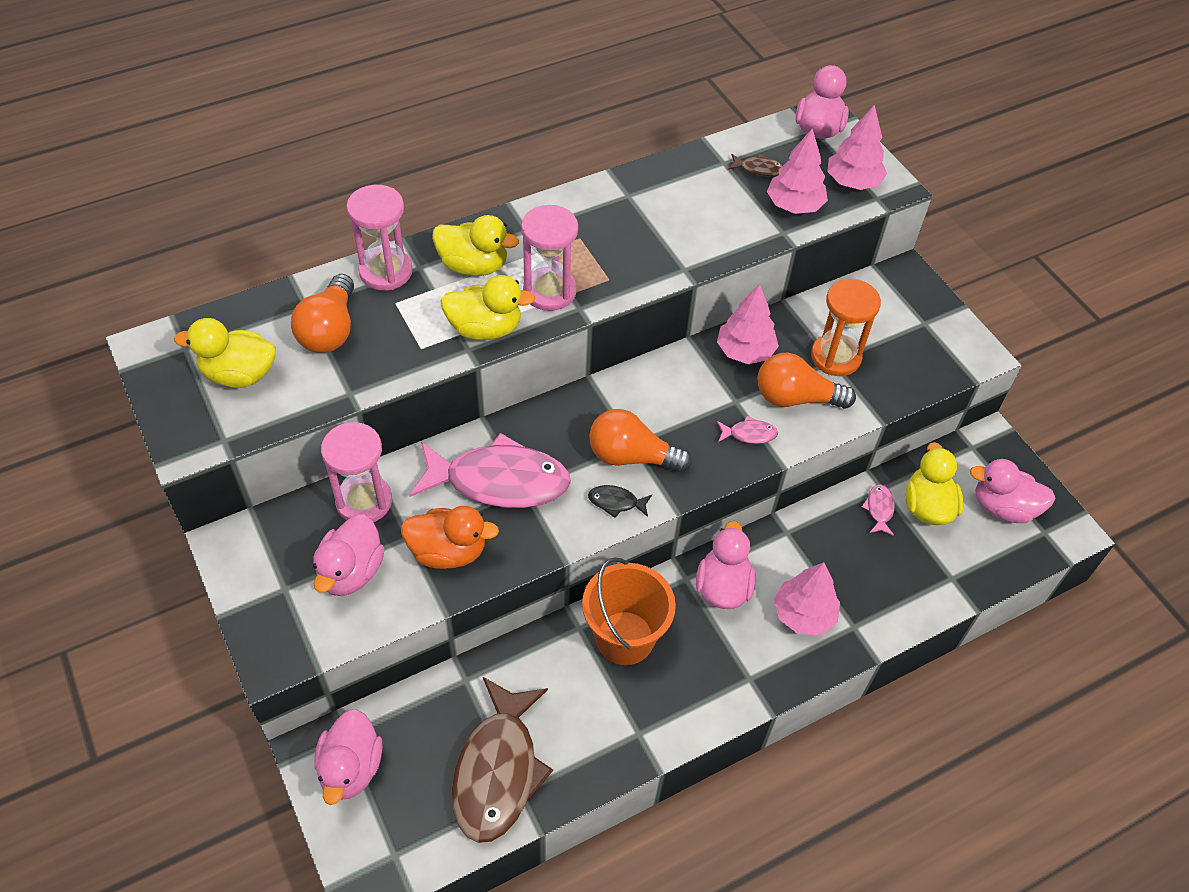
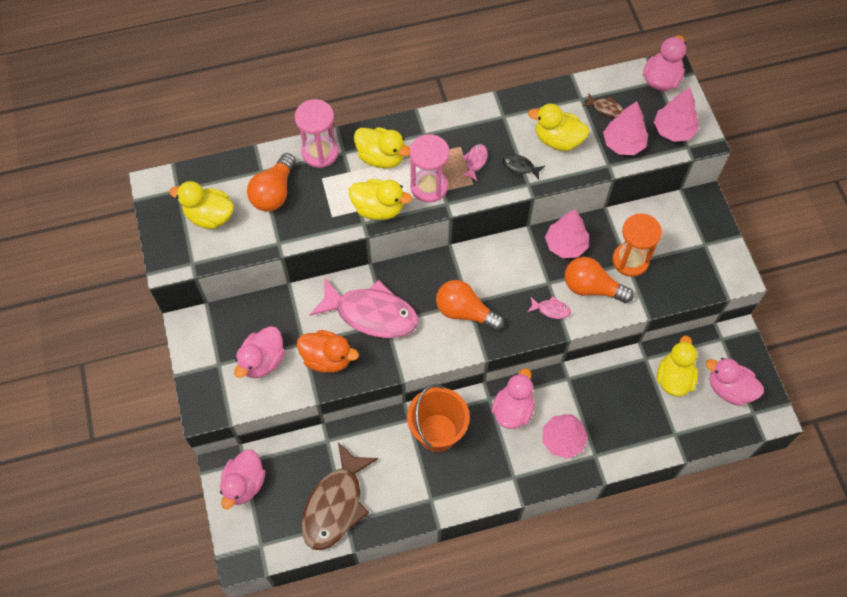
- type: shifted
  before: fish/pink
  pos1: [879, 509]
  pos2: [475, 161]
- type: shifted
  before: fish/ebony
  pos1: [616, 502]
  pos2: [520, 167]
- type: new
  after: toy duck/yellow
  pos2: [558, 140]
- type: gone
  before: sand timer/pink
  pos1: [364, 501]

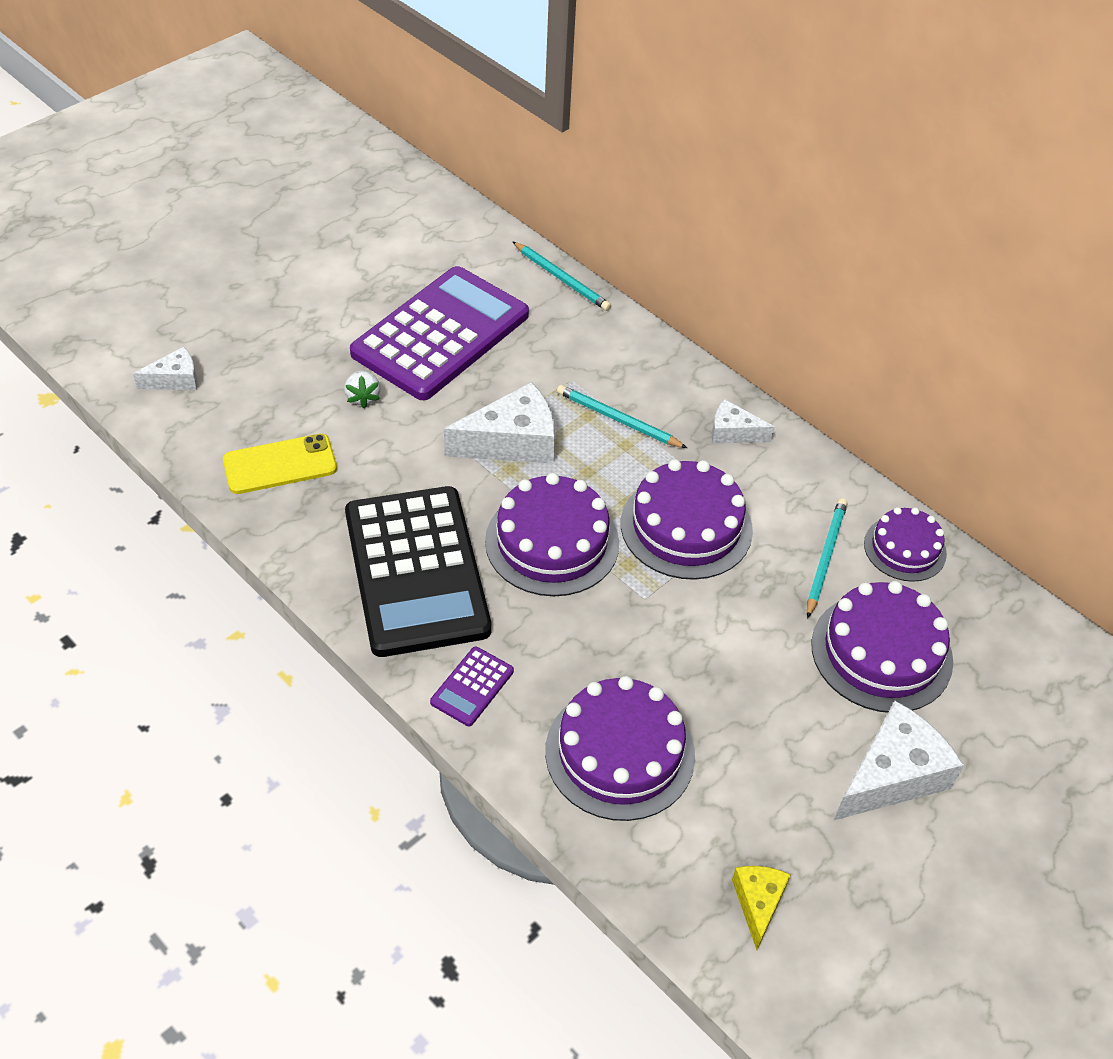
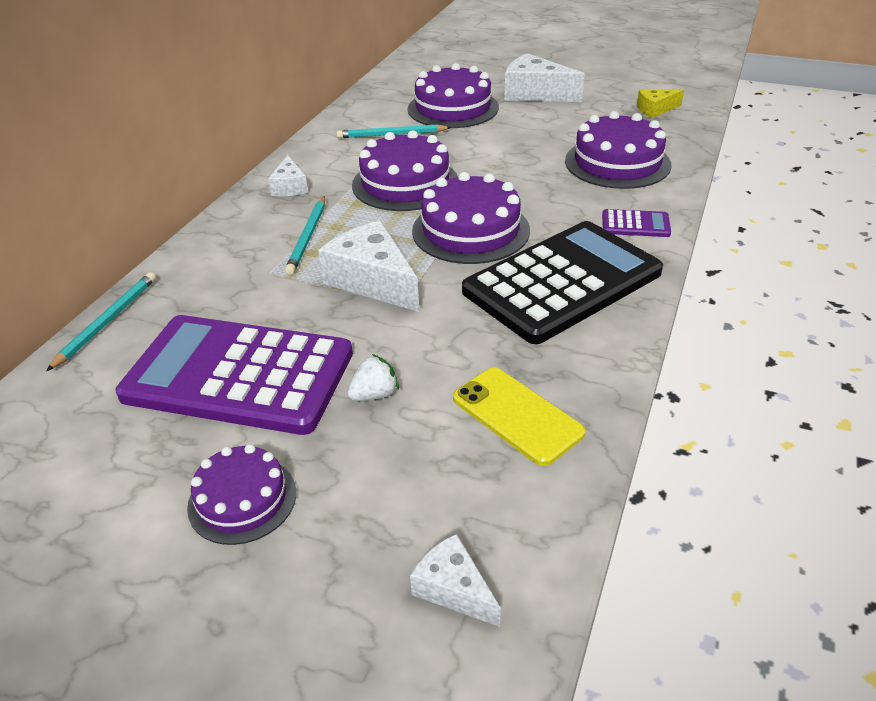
- type: shifted
  before: cake/purple
  pos1: [905, 548]
  pos2: [242, 499]

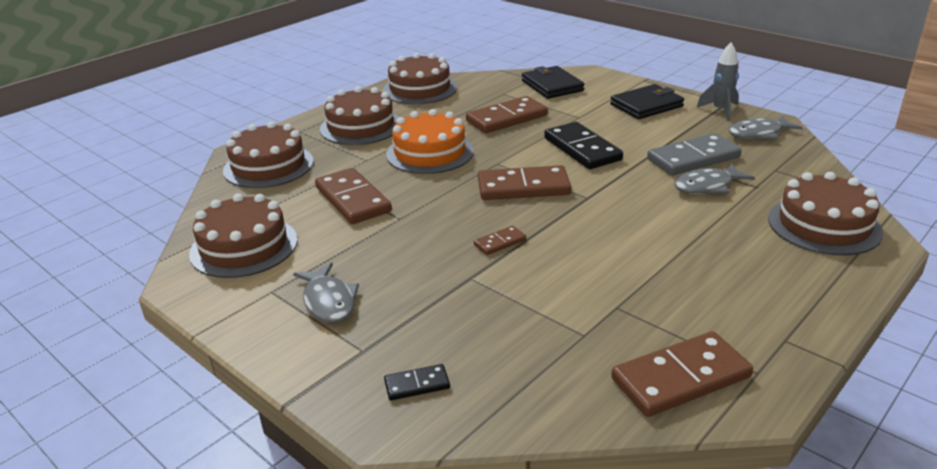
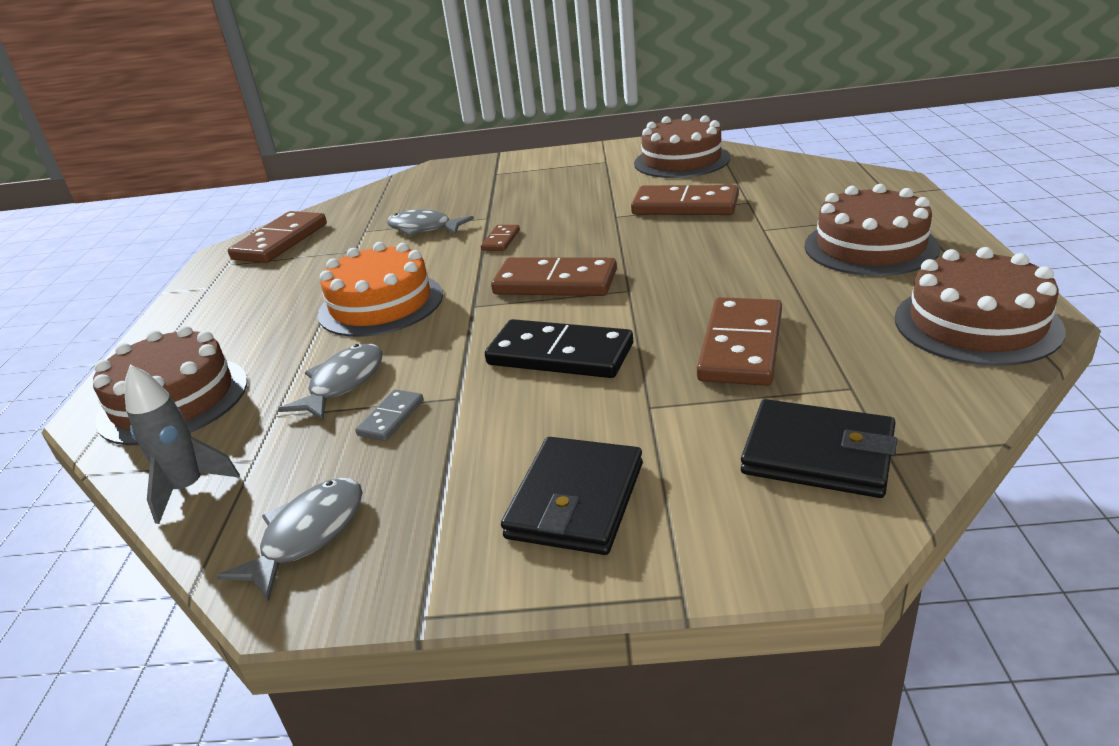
- type: shifted
  before: spaceship/ash-grey
  pos1: [720, 110]
  pos2: [188, 489]
- type: shifted
  before: cake/bright orange
  pos1: [430, 153]
  pos2: [381, 304]
- type: scaled
  before: domino/ash-grey
  pos1: [693, 158]
  pos2: [391, 418]
  scale: 0.49
- type: shifted
  before: fish/ash-grey
  pos1: [329, 301]
  pos2: [424, 228]
- type: rotated
  before: domino/brown
  pos1: [523, 187]
  pos2: [555, 283]
  turn: 60
- type: gone
  before: cake/brown
  pos1: [268, 166]
- type: gone
  before: domino/ebony
  pos1: [417, 385]

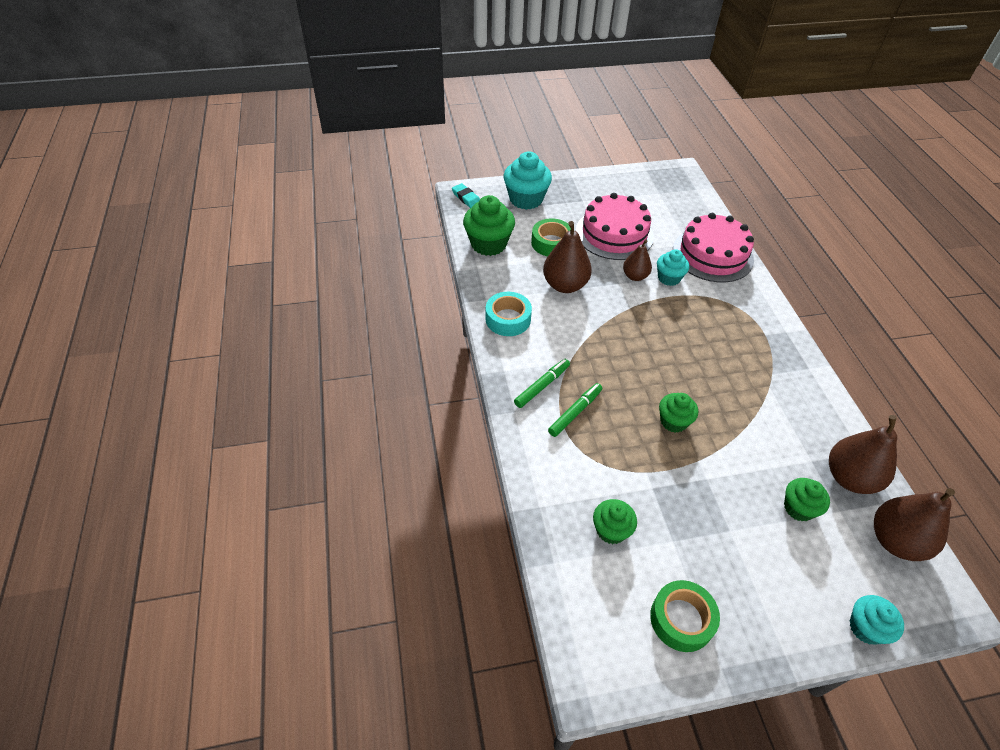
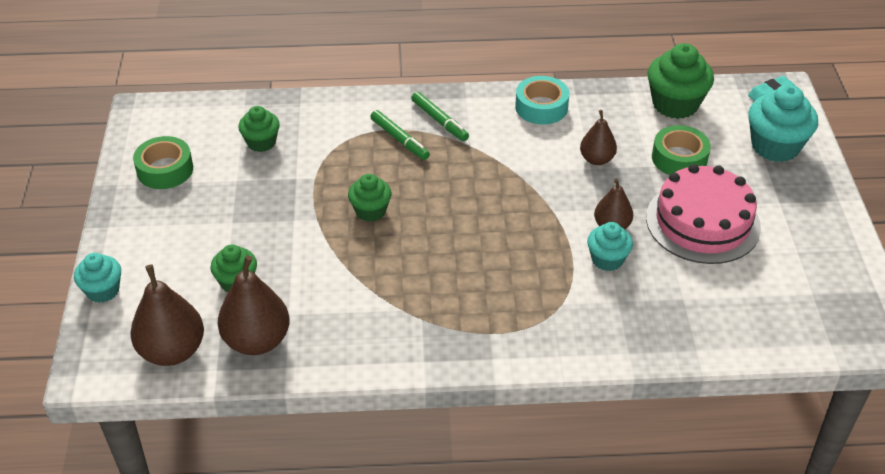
- type: scaled
  before: toy pear/brown
  pos1: [565, 285]
  pos2: [596, 159]
  scale: 0.6
- type: gone
  before: cake/pink
  pos1: [712, 255]

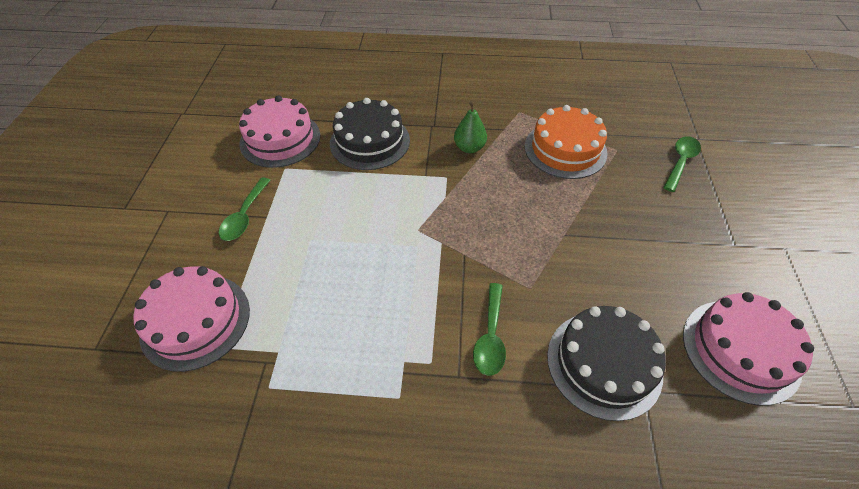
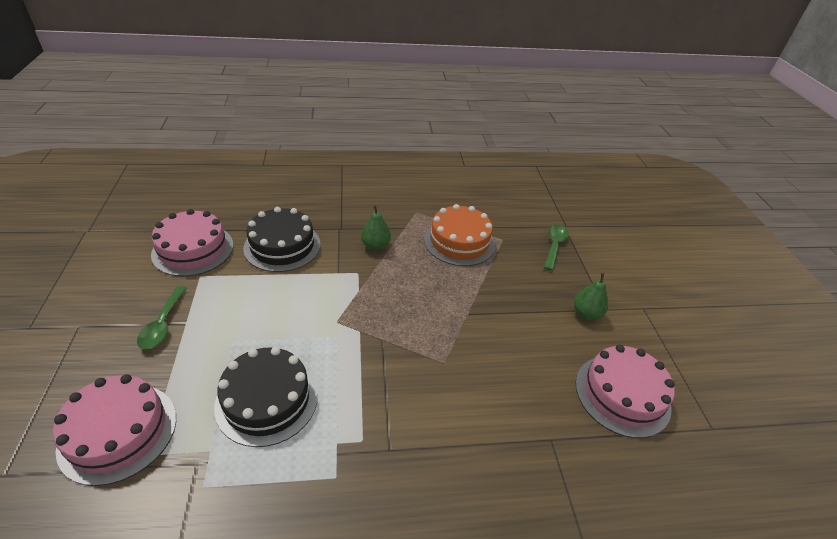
- type: shifted
  before: cake/ebony
  pos1: [604, 364]
  pos2: [267, 400]
- type: new
  after: toy pear/green
  pos2: [586, 313]
- type: gone
  before: tablespoon/green
  pos1: [490, 336]

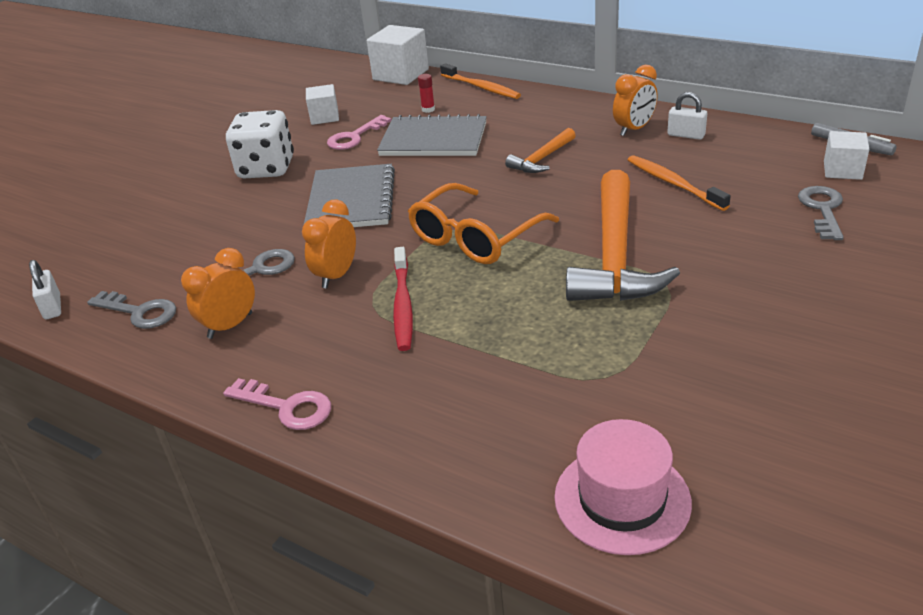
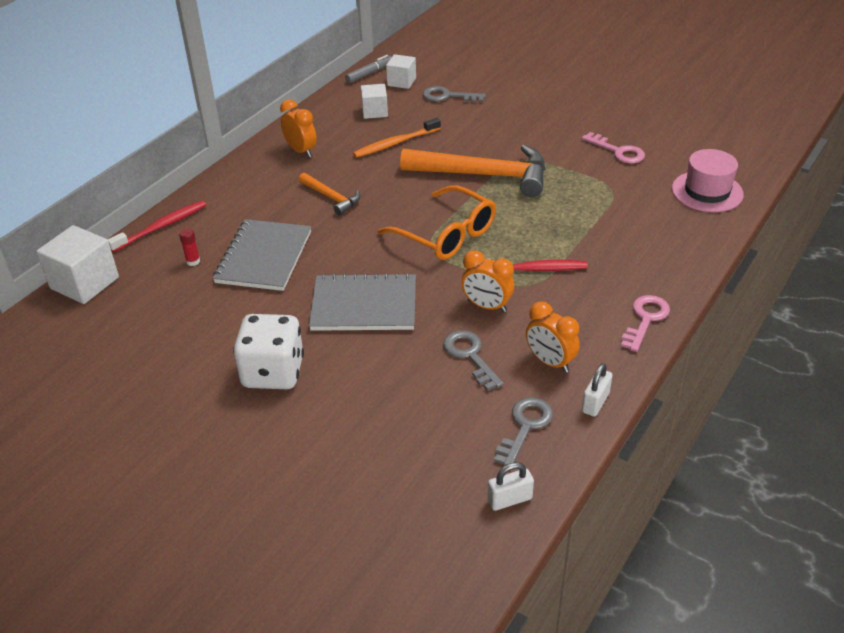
- type: repainted
  before: tooth brush/bright orange
  after: tooth brush/scarlet
  pos1: [481, 87]
  pos2: [161, 227]
- type: shifted
  before: solid cube/snow-white
  pos1: [324, 117]
  pos2: [374, 111]
- type: shifted
  before: door key/pink
  pos1: [355, 137]
  pos2: [618, 151]
- type: shifted
  before: lock/snow-white
  pos1: [686, 135]
  pos2: [595, 402]

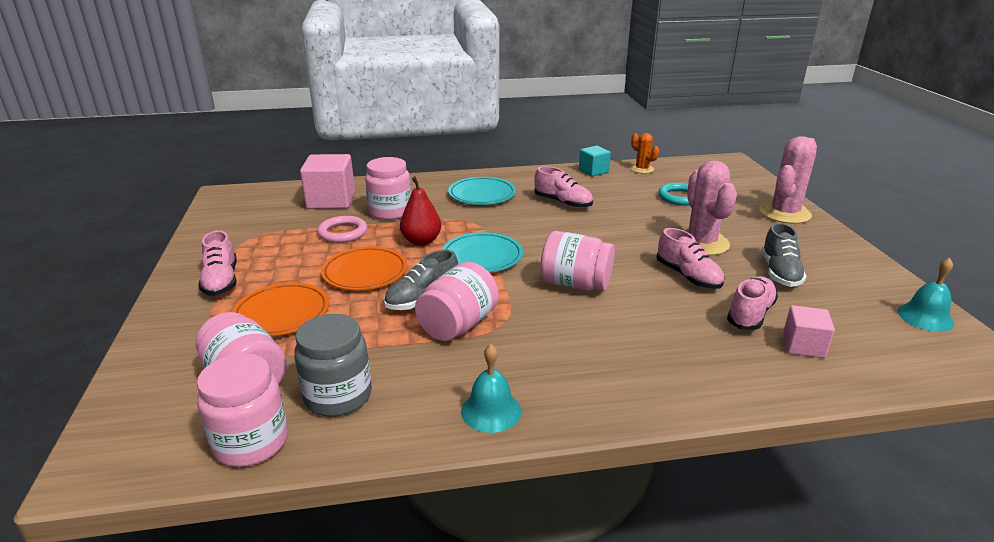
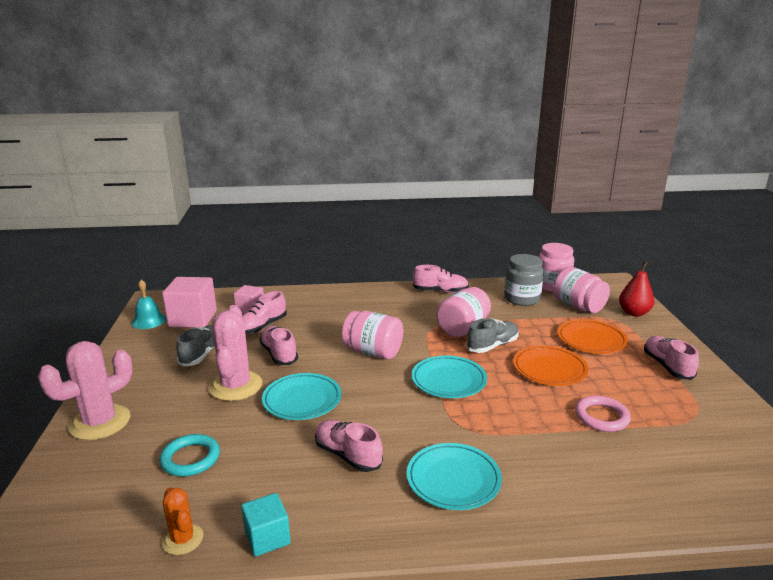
- type: shifted
  before: solid cube/pink
  pos1: [331, 200]
  pos2: [193, 319]
- type: new
  after: flat dish/turquoise
  pos2: [302, 400]
- type: swapped
  before: hand bell/turquoise
  after: sneaker/pink
  pos1: [491, 411]
  pos2: [440, 291]
- type: shifted
  before: toy pear/scarlet
  pos1: [421, 241]
  pos2: [634, 313]
- type: gone
  before: preserve jar/pink
  pos1: [390, 212]

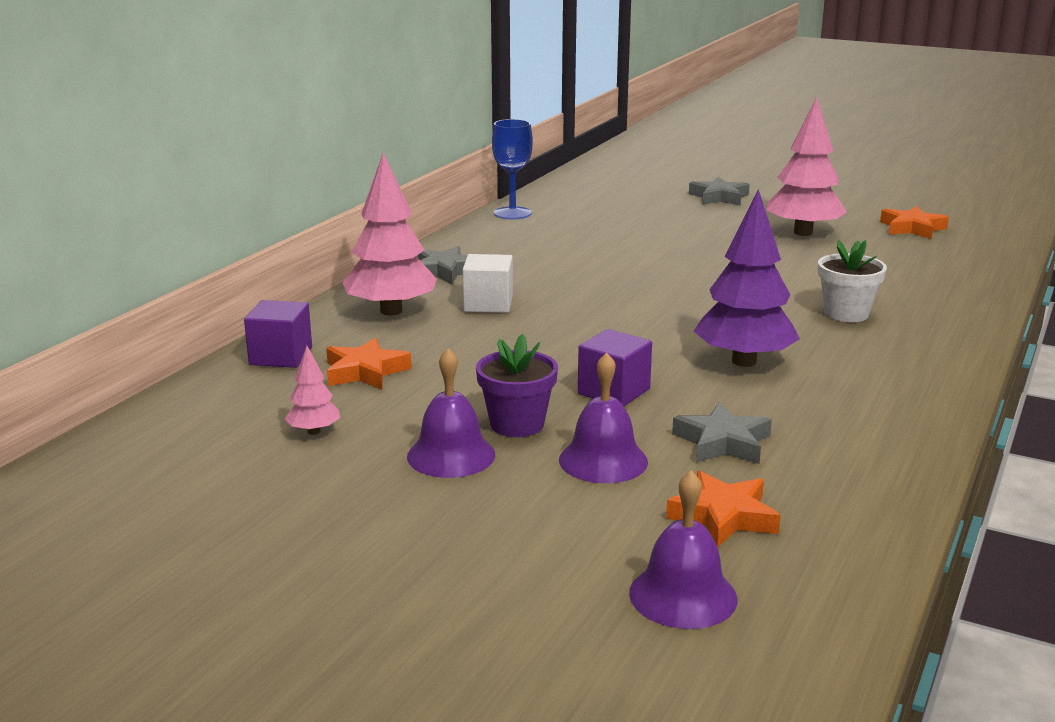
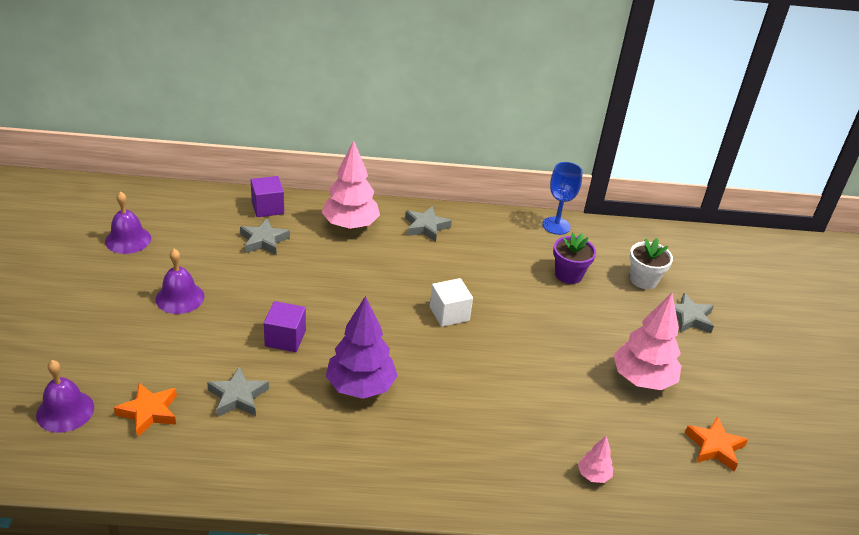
- type: shifted
  before: hand bell/purple
  pos1: [603, 460]
  pos2: [128, 239]
- type: repainted
  before: star/bright orange
  after: star/ash-grey
  pos1: [365, 371]
  pos2: [264, 241]
- type: shifted
  before: solid cube/snow-white
  pos1: [488, 304]
  pos2: [449, 314]
- type: shifted
  before: plant pot/purple
  pos1: [517, 424]
  pos2: [568, 275]
- type: shifted
  before: toy tree/pink
  pos1: [314, 431]
  pos2: [593, 475]
- type: shifted
  before: plant pot/snow-white
  pos1: [846, 313]
  pos2: [643, 280]

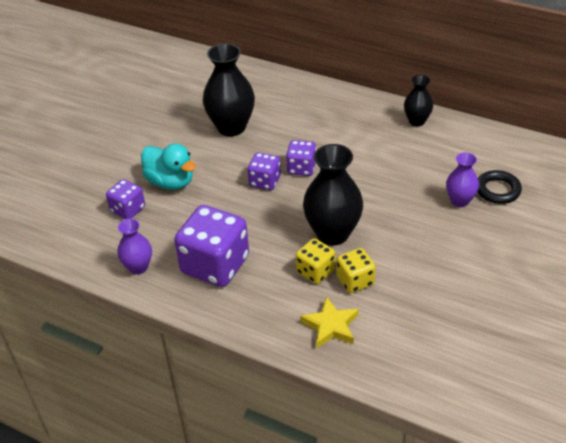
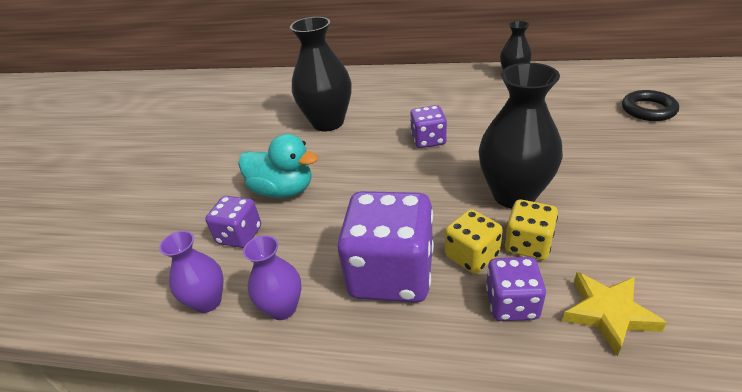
- type: shifted
  before: vase/purple
  pos1: [460, 201]
  pos2: [208, 301]
- type: shifted
  before: dice/yellow
  pos1: [355, 280]
  pos2: [471, 256]
- type: shifted
  before: dice/purple
  pos1: [265, 181]
  pos2: [512, 303]

